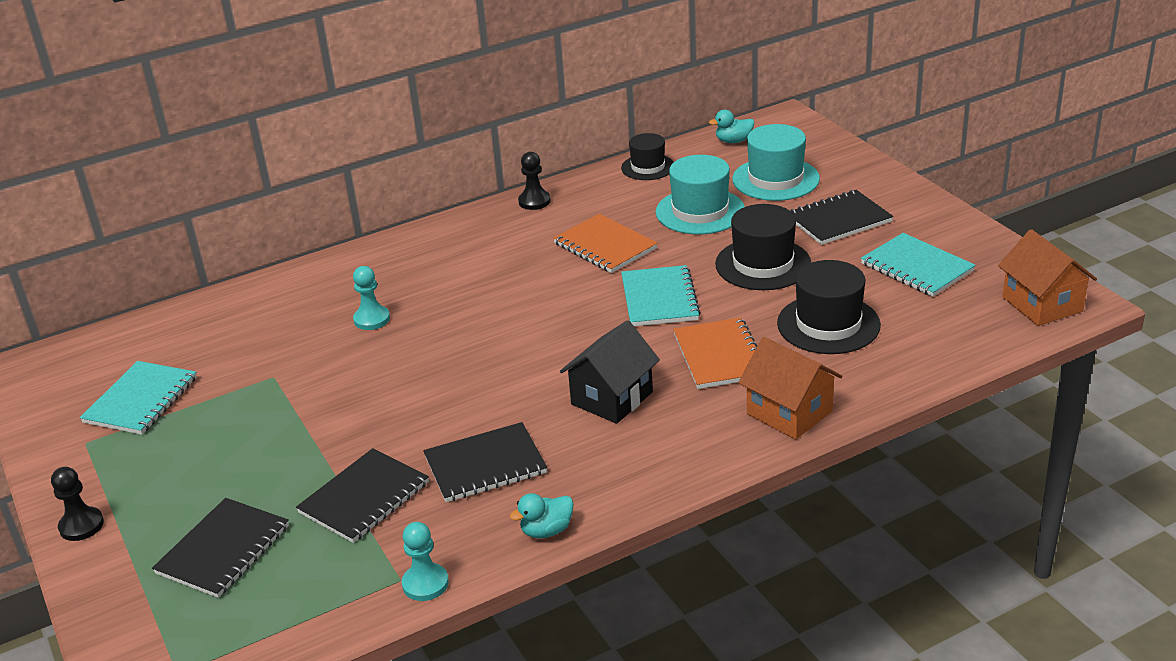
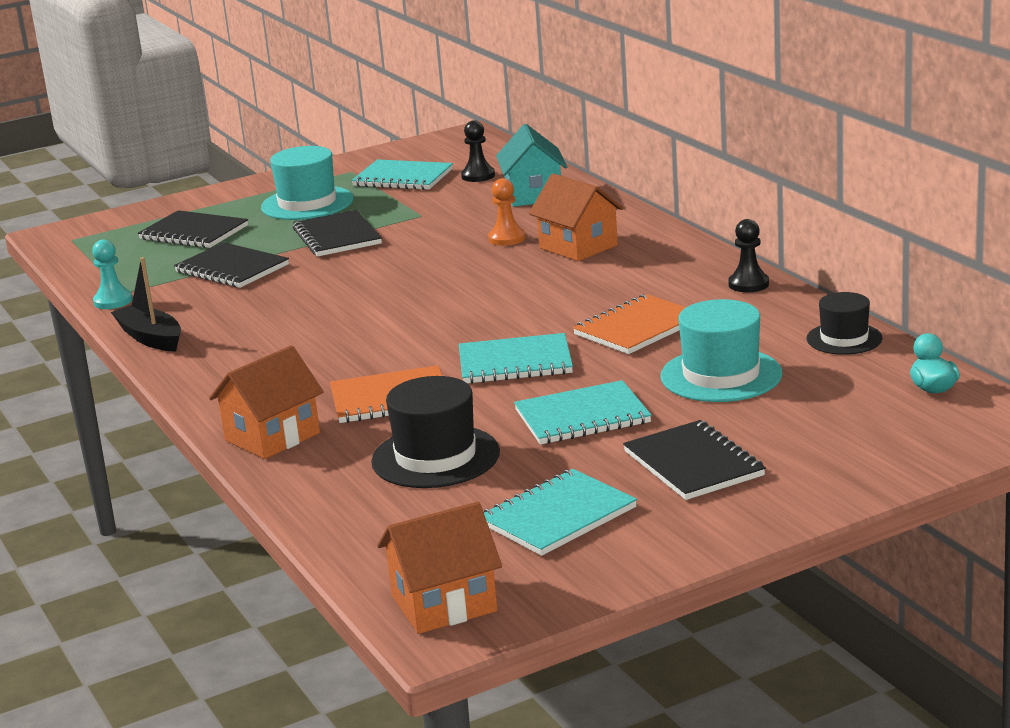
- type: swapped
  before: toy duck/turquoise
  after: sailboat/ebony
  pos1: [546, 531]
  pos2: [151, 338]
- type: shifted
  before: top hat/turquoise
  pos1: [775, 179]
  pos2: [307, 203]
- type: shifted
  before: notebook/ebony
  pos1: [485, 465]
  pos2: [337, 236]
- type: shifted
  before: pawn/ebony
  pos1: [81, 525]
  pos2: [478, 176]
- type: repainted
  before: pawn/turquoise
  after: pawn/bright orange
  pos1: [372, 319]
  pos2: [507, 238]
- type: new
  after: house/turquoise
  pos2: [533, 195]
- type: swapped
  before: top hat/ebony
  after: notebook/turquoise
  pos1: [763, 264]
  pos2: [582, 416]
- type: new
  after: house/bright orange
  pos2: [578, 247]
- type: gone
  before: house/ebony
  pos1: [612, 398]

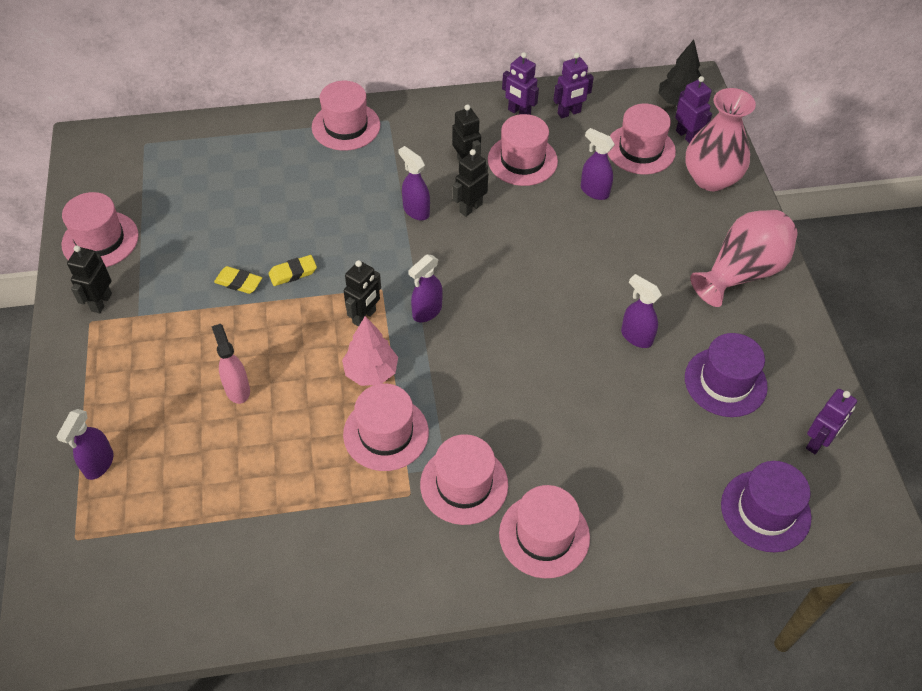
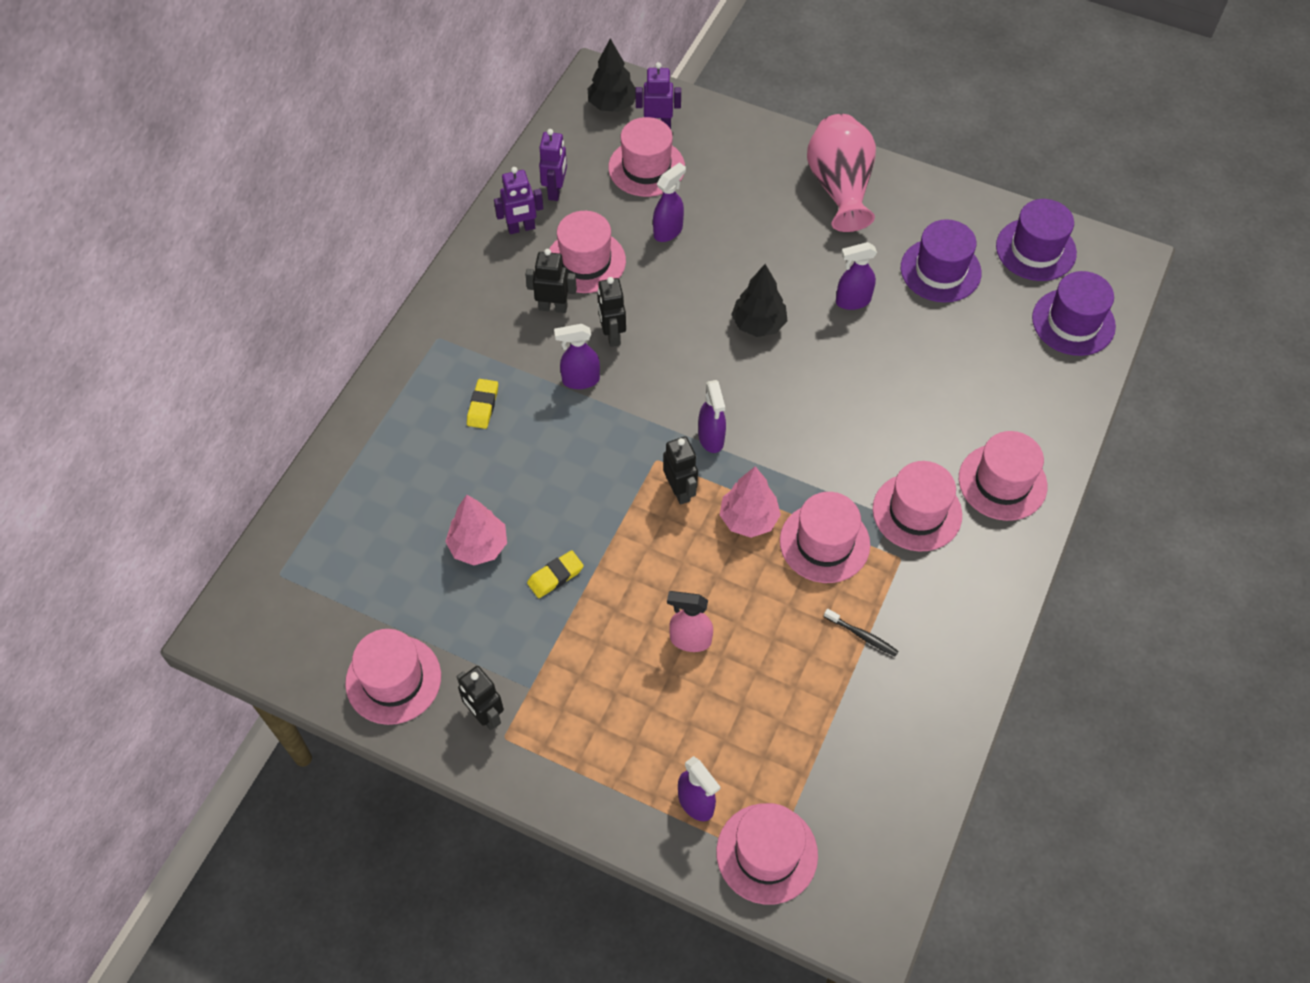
- type: new
  after: toy tree/pink
  pos2: [478, 546]
- type: shifted
  before: eraser/yellow
  pos1: [293, 273]
  pos2: [483, 406]
- type: rotated
  before: sprayer/purple
  pos1: [594, 191]
  pos2: [668, 231]
  turn: 150
- type: shifted
  before: top hat/pink
  pos1: [346, 126]
  pos2: [767, 853]
- type: new
  after: toy tree/ebony
  pos2: [758, 324]
- type: new
  after: tooth brush/ebony
  pos2: [862, 635]
- type: swapped
  before: robot/purple
  after: top hat/purple
  pos1: [817, 442]
  pos2: [1036, 249]
- type: gone
  before: vase/pink
  pos1: [711, 178]

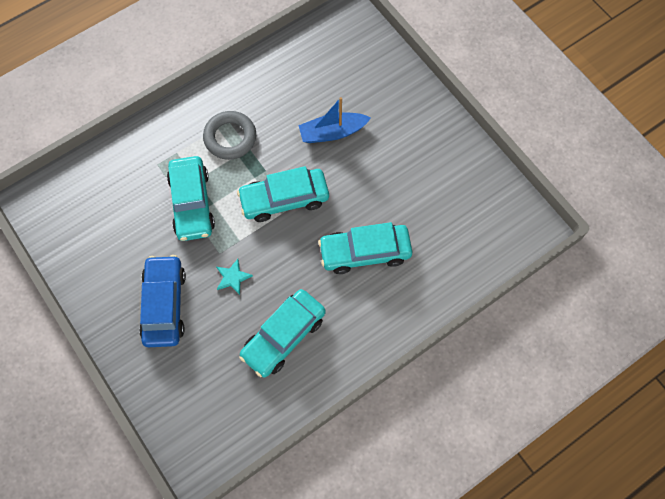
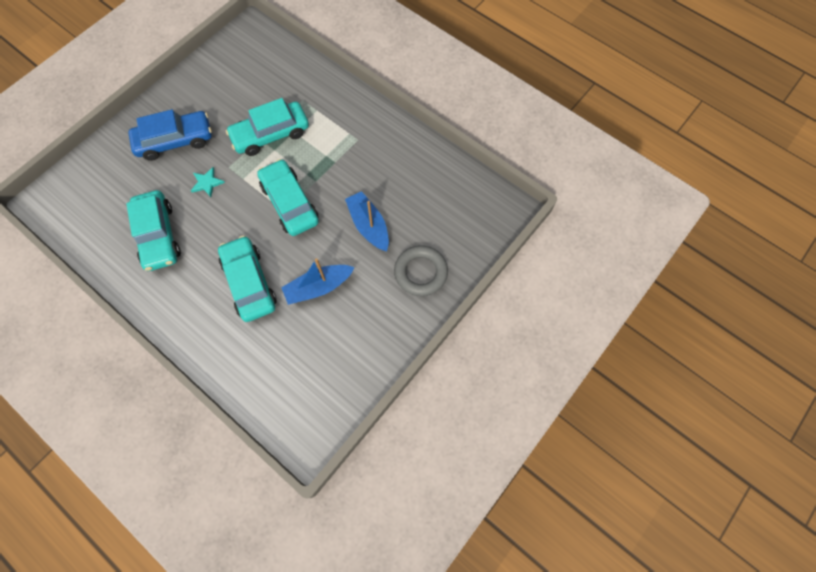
- type: rotated
  before: toy car/turquoise
  pos1: [283, 336]
  pos2: [158, 235]
  turn: -135
- type: new
  after: sailboat/royal blue
  pos2: [318, 287]
- type: shifted
  before: hoop/ash-grey
  pos1: [230, 138]
  pos2: [420, 272]

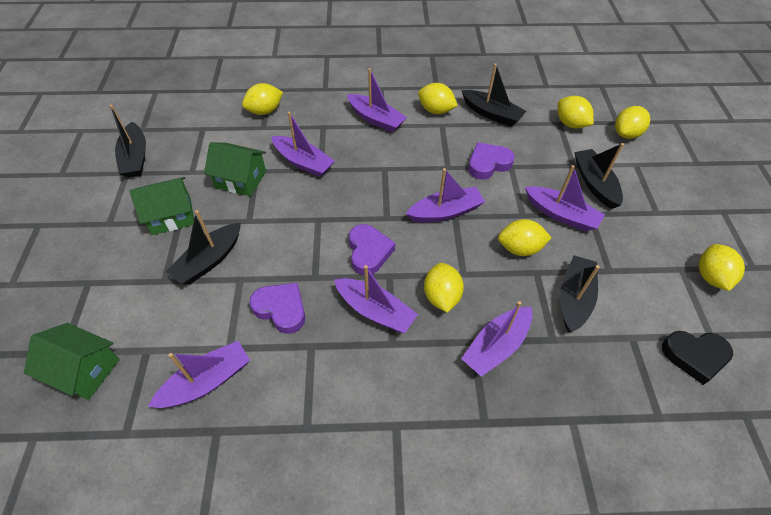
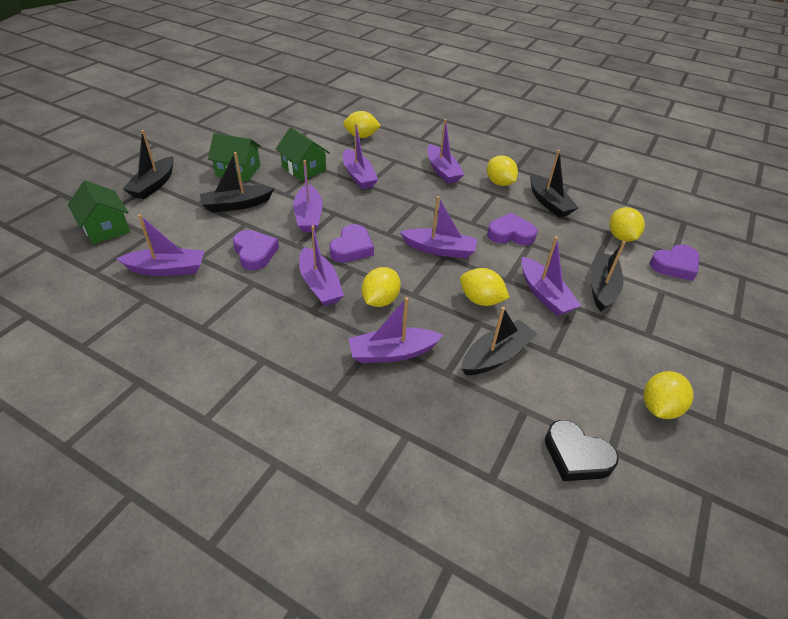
- type: shifted
  before: sailboat/ebony
  pos1: [135, 157]
  pos2: [154, 185]
- type: new
  after: sailboat/purple
  pos2: [308, 216]
- type: swapped
  before: lemon/yellow
  after: love heart/purple
  pos1: [626, 134]
  pos2: [674, 265]

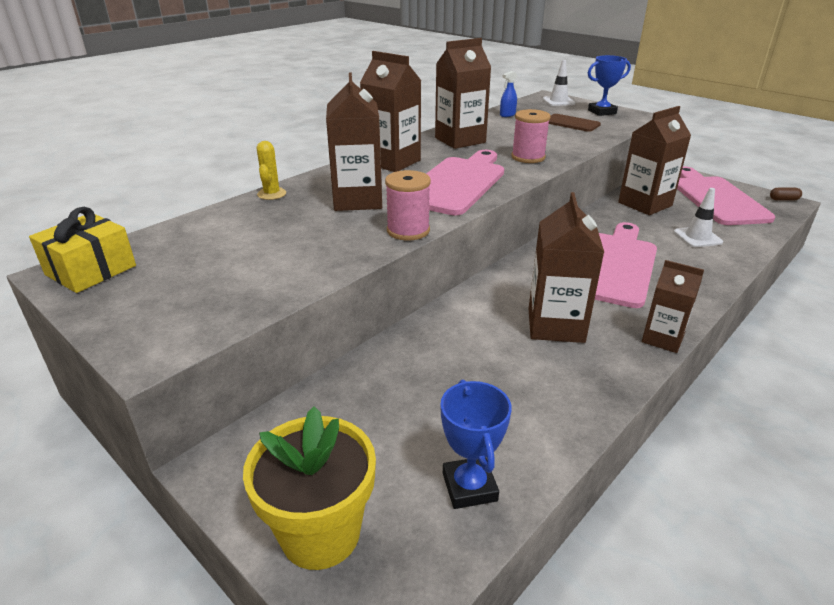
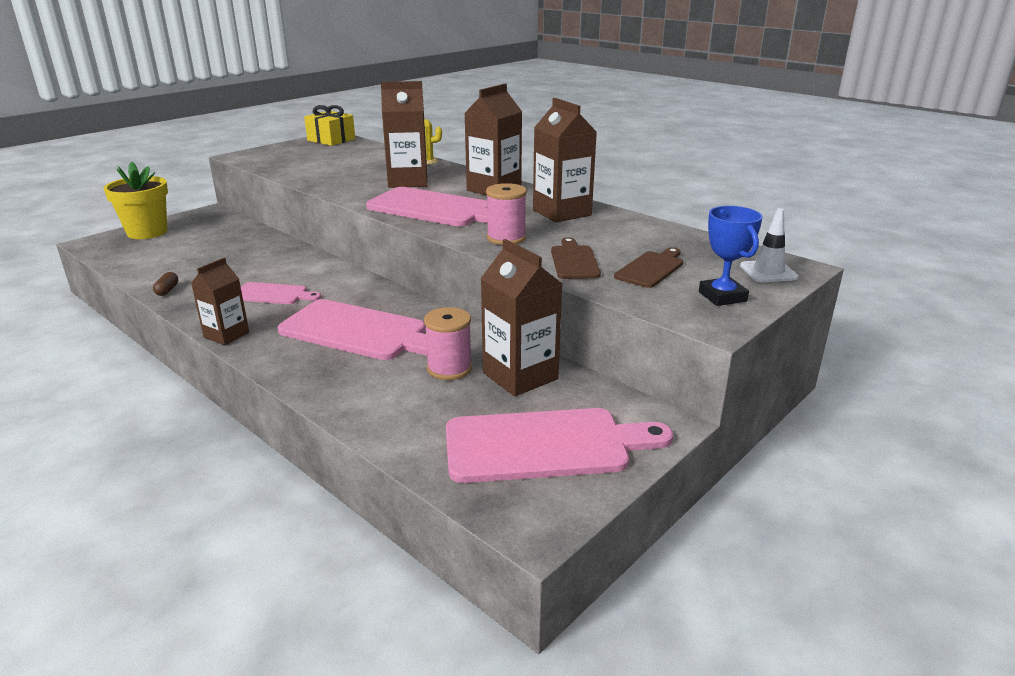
- type: shifted
  before: capsule/brown
  pos1: [783, 199]
  pos2: [167, 290]
- type: swapped
  before: milk carton/brown
  after: chopping board/pink
  pos1: [555, 325]
  pos2: [273, 294]
- type: shifted
  before: bobbin/pink
  pos1: [408, 230]
  pos2: [449, 368]
- type: new
  after: chopping board/brown
  pos2: [574, 261]
- type: gone
  before: trophy/royal blue
  pos1: [469, 487]
- type: gone
  before: sprayer/royal blue
  pos1: [507, 115]
- type: gone
  before: safety cone/snow-white
  pos1: [697, 237]

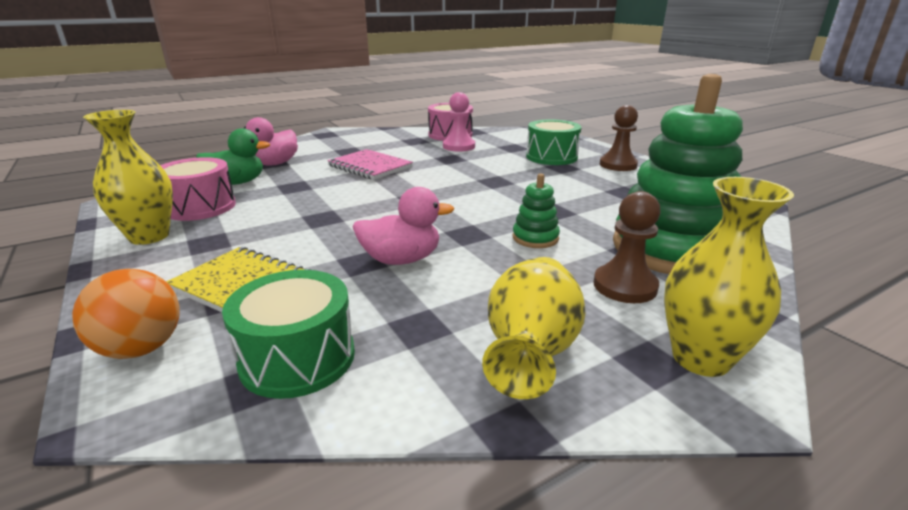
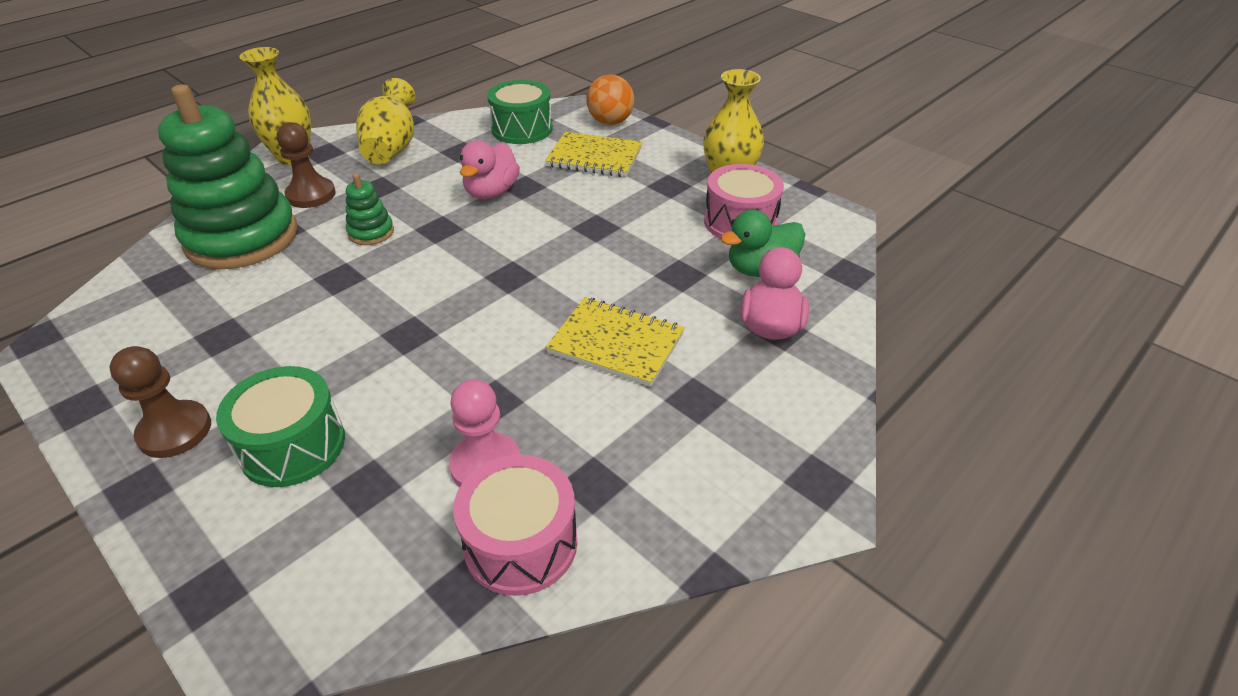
- type: rotated
  before: toy duck/pink
  pos1: [401, 259]
  pos2: [491, 192]
  turn: -45
- type: repainted
  before: notebook/pink
  after: notebook/yellow
  pos1: [370, 167]
  pos2: [616, 343]

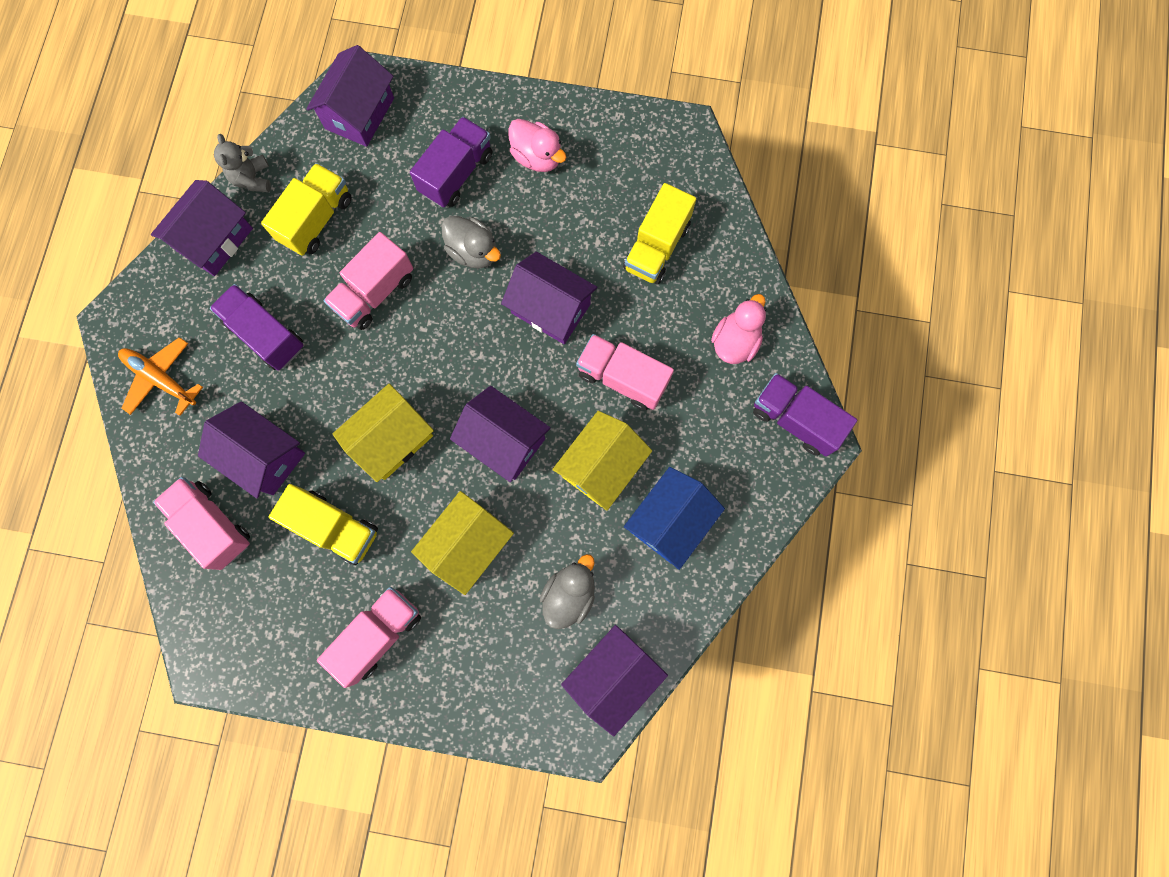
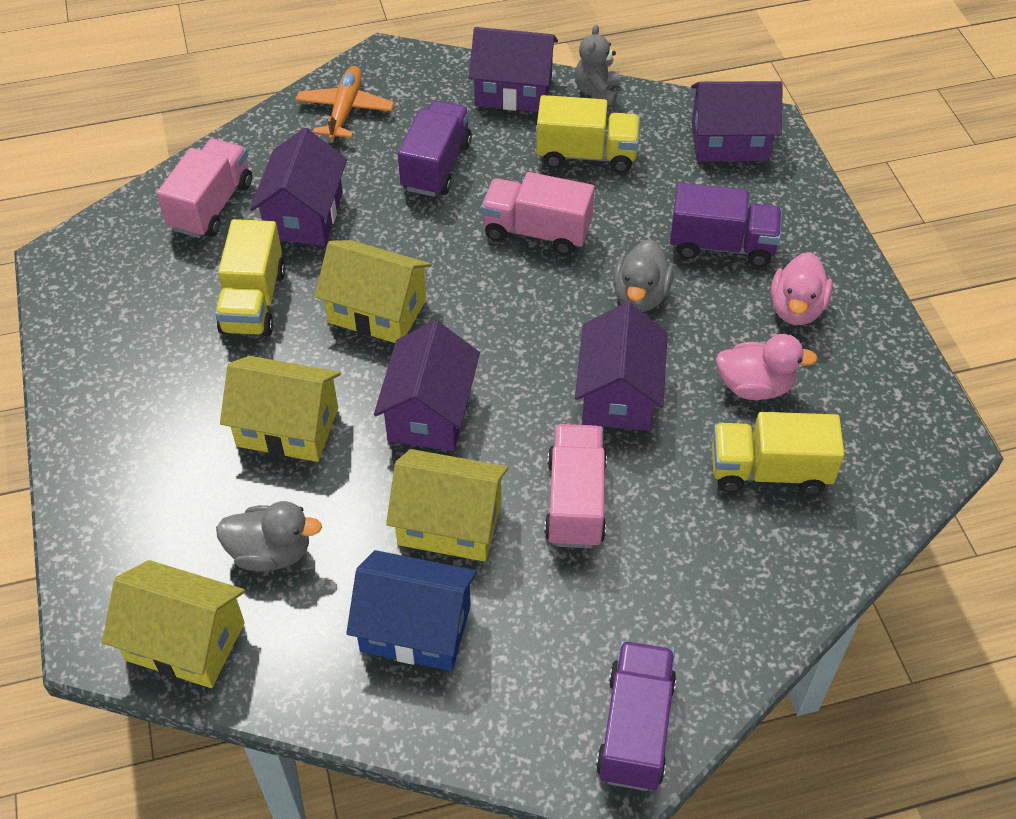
- type: repainted
  before: house/purple
  after: house/yellow
  pos1: [613, 676]
  pos2: [185, 641]
- type: rotated
  before: stuffed bear/ash-grey
  pos1: [252, 179]
  pos2: [597, 92]
  turn: -45
- type: shifted
  before: toy duck/pink
  pos1: [735, 341]
  pos2: [755, 386]
- type: gone
  before: truck/pink
  pos1: [378, 634]

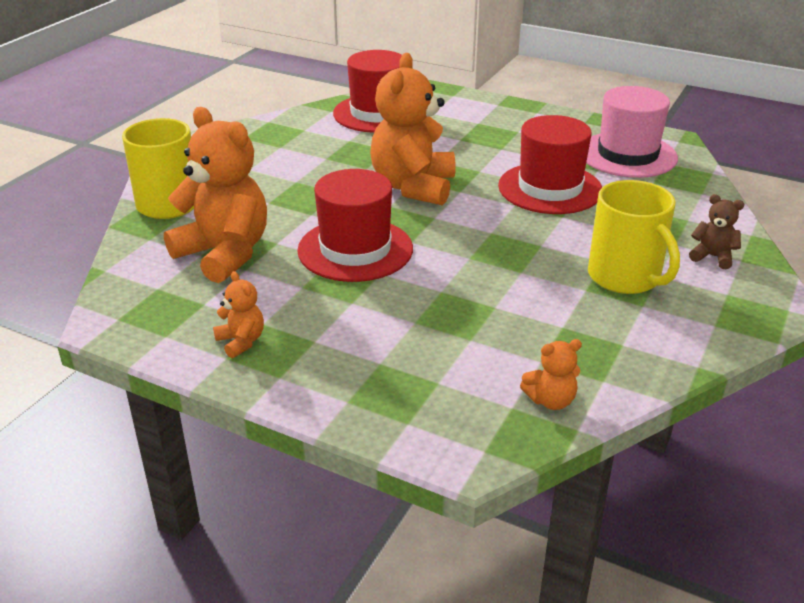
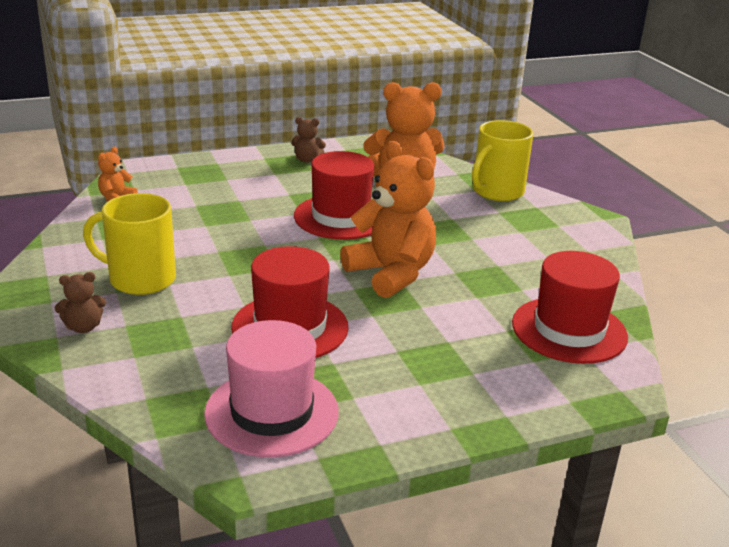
- type: repainted
  before: stuffed bear/bright orange
  after: stuffed bear/brown
  pos1: [241, 341]
  pos2: [307, 160]

